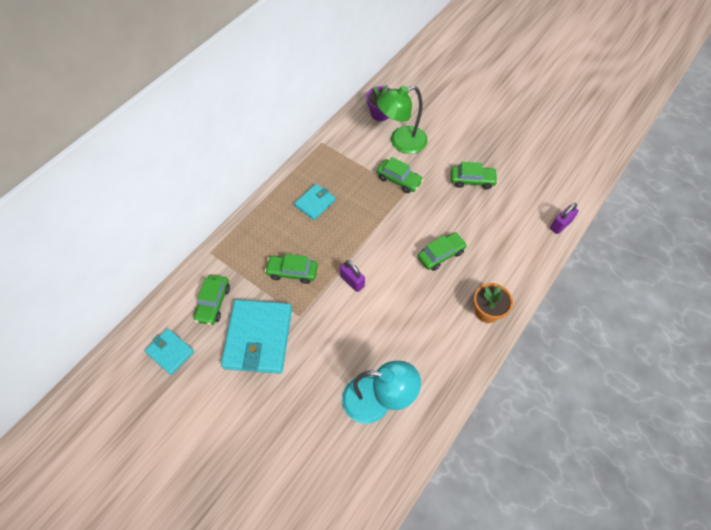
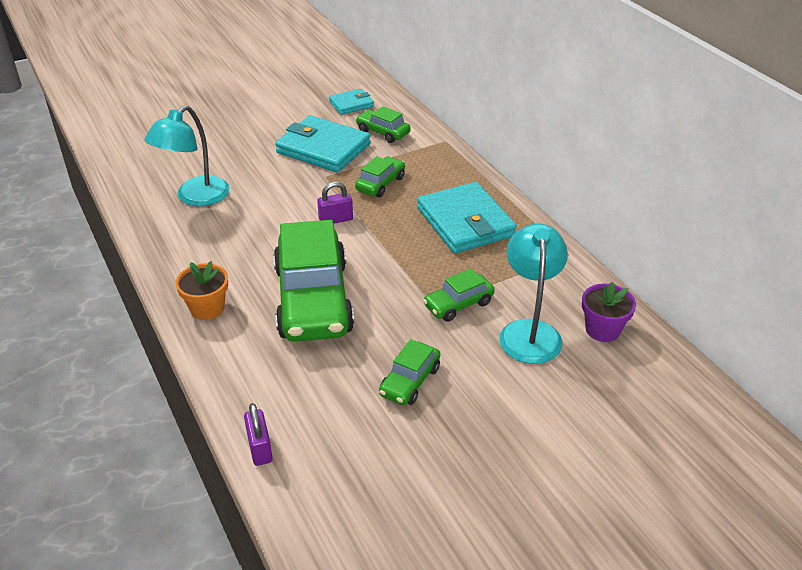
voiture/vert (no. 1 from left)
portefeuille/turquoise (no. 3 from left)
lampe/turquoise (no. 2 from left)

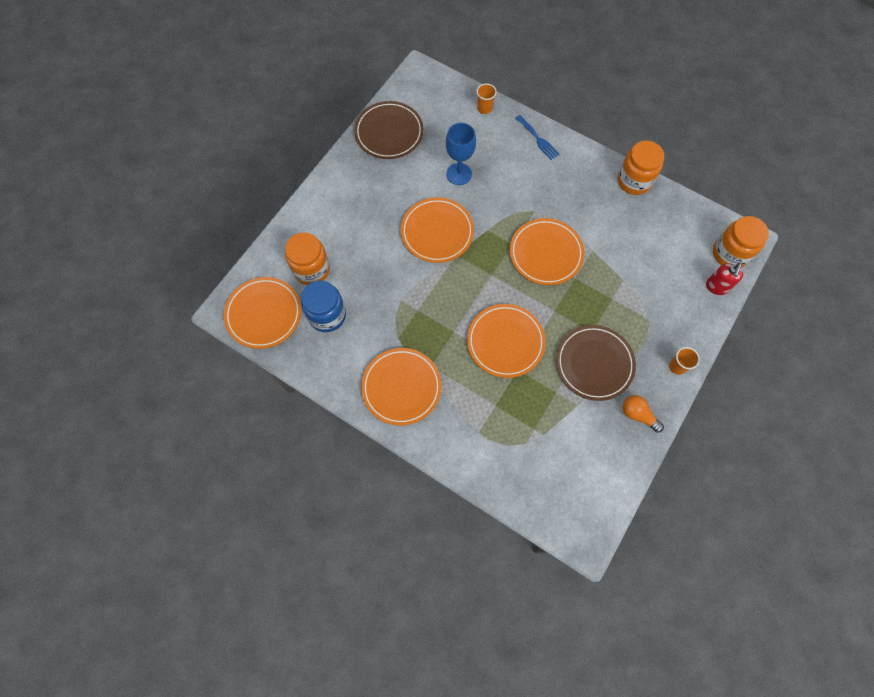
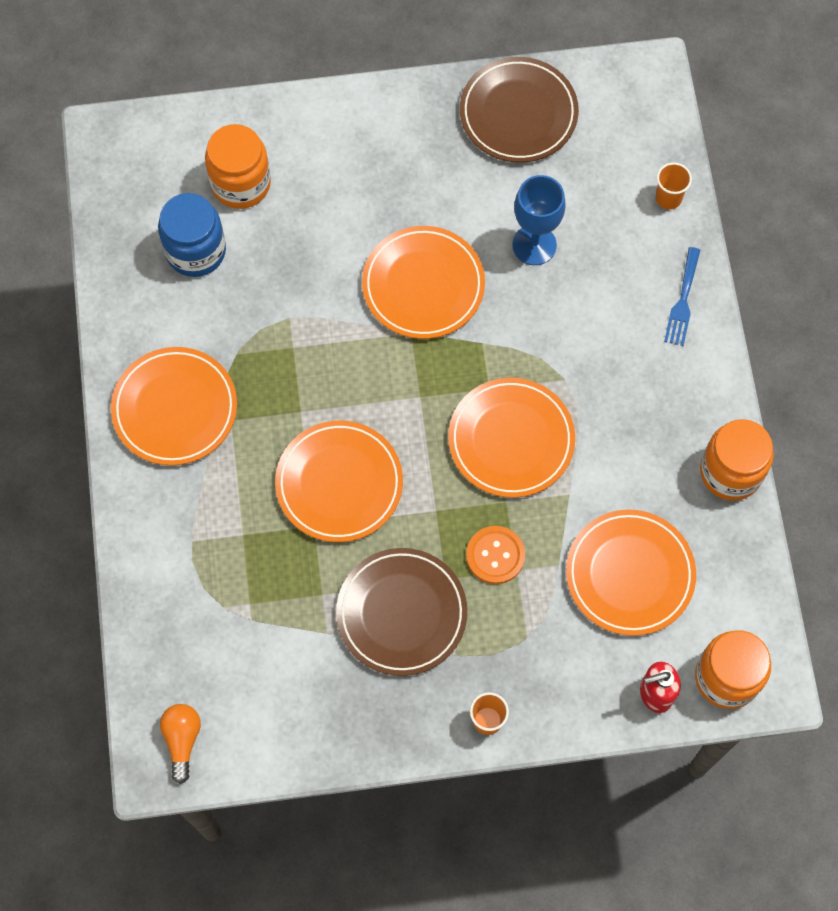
ampoule/orange
bouton/orange
assiette/orange (no. 5 from left)

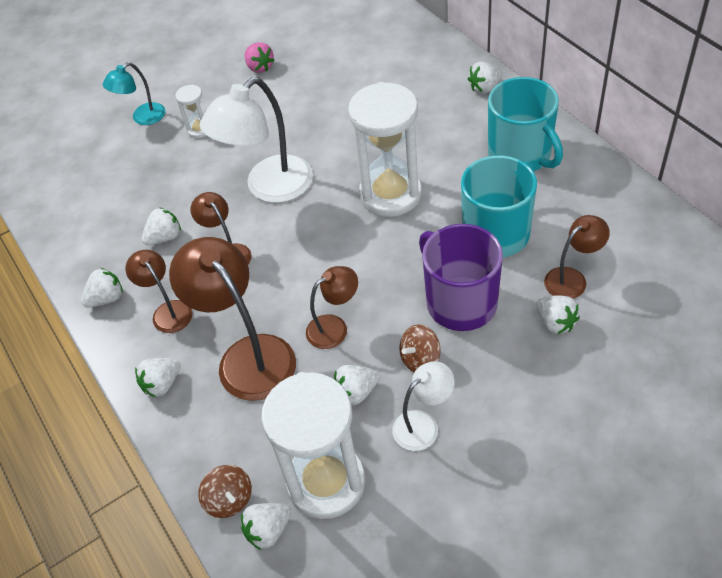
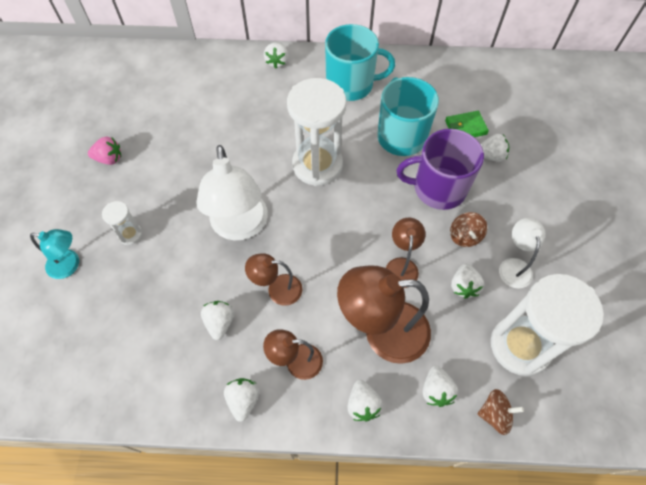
lampe/turquoise
fraise/blanc (no. 5 from left)
portefeuille/vert

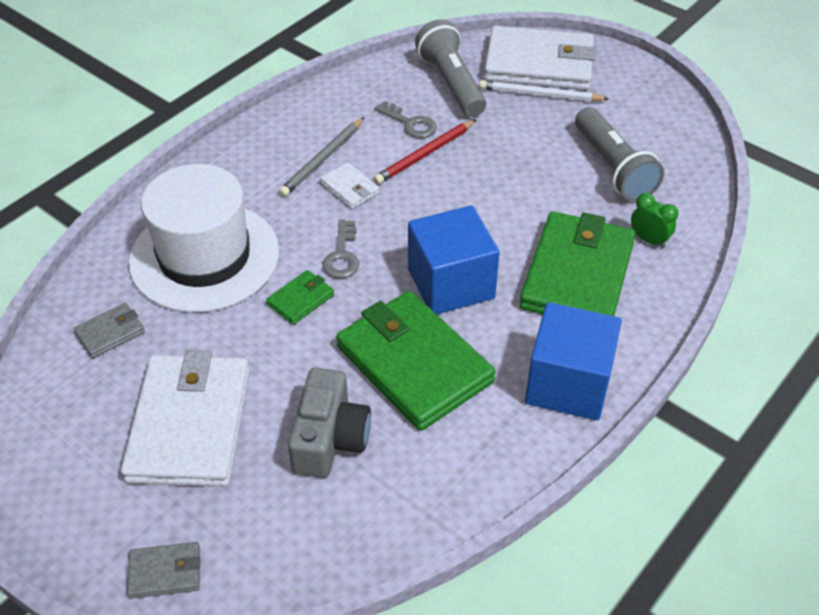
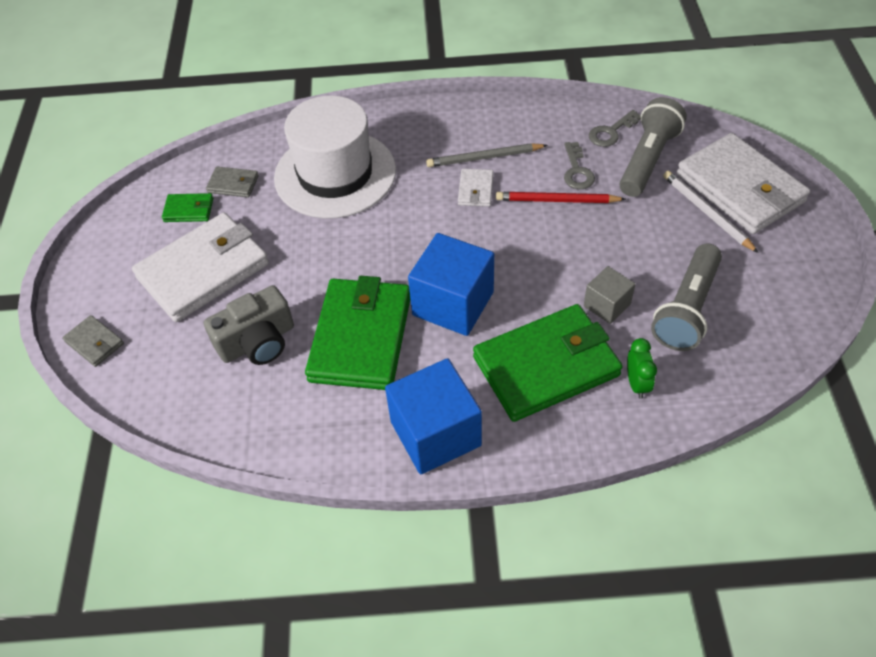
portefeuille/vert (no. 1 from left)
cube/gris
clé/gris (no. 2 from left)

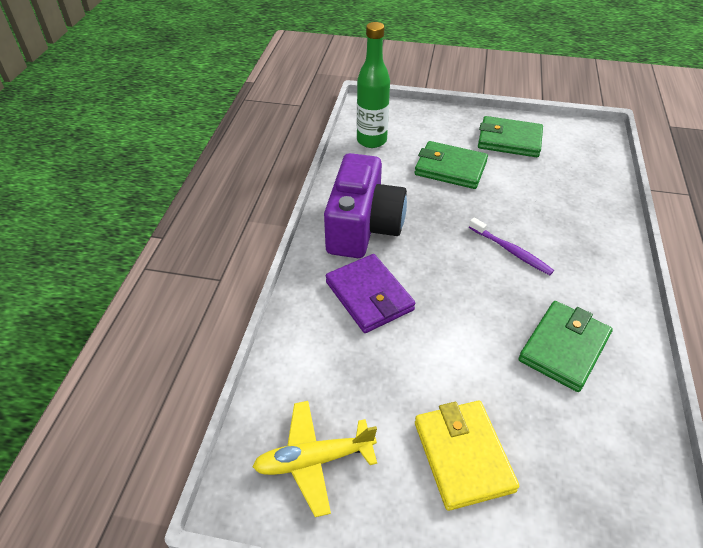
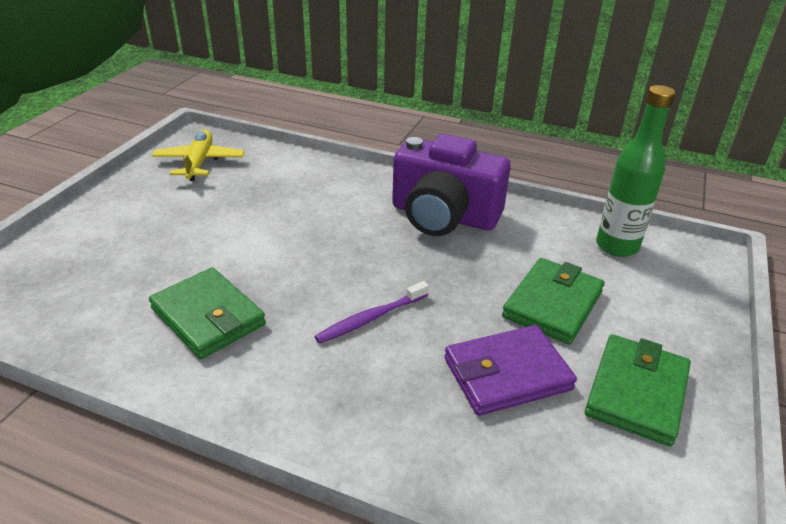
portefeuille/violet
portefeuille/jaune

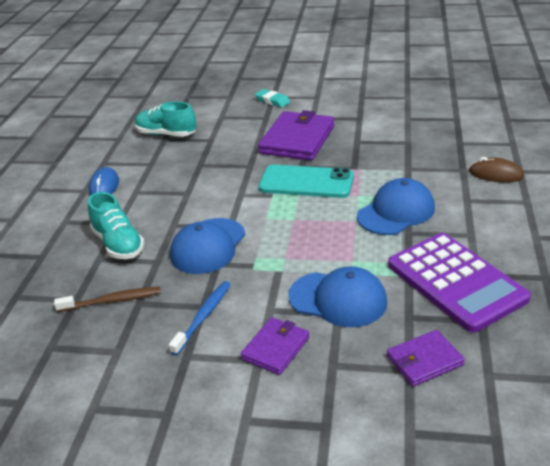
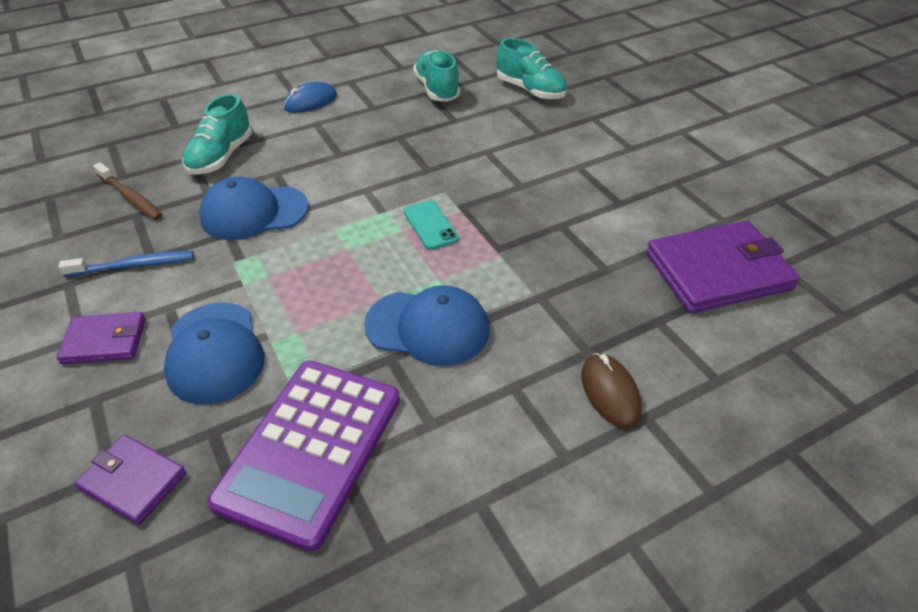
téléphone/turquoise
chaussure/turquoise (no. 3 from left)
portefeuille/violet (no. 3 from left)
gomme/turquoise

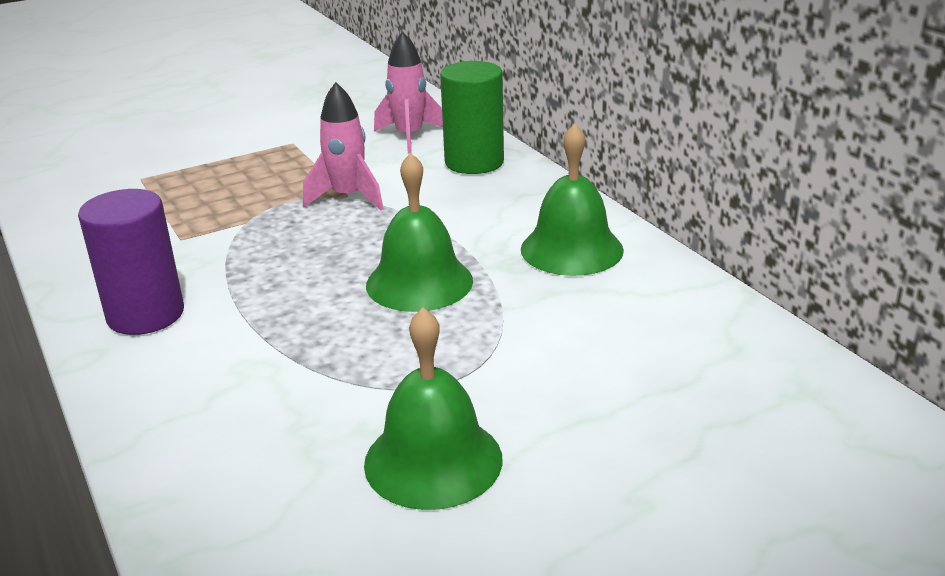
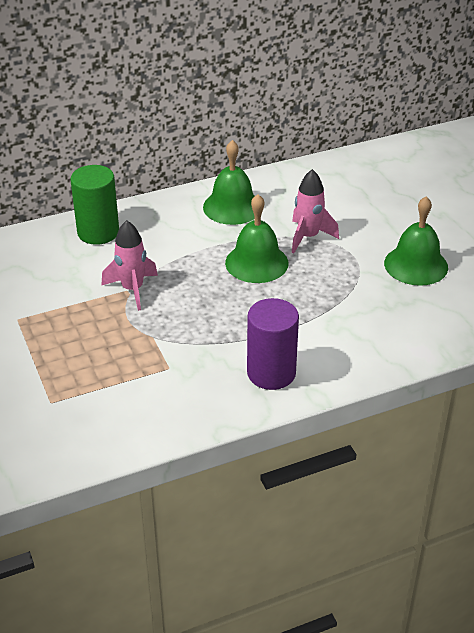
fusée/rose (no. 2 from left)

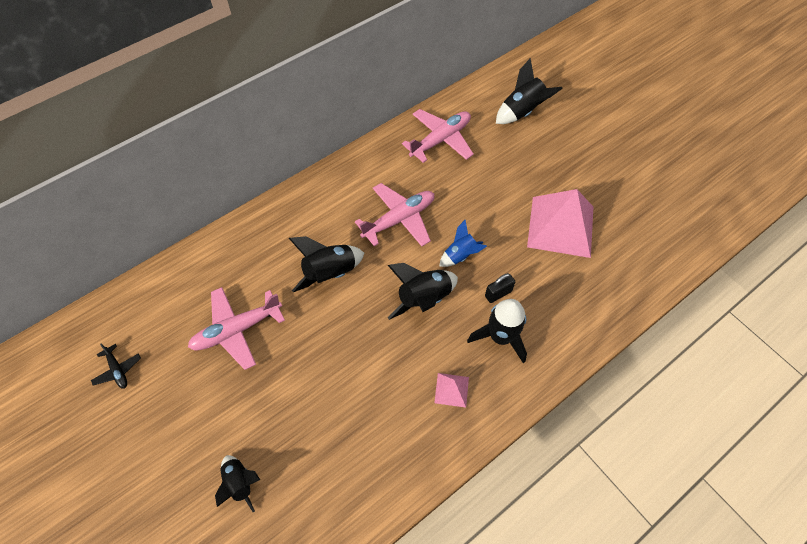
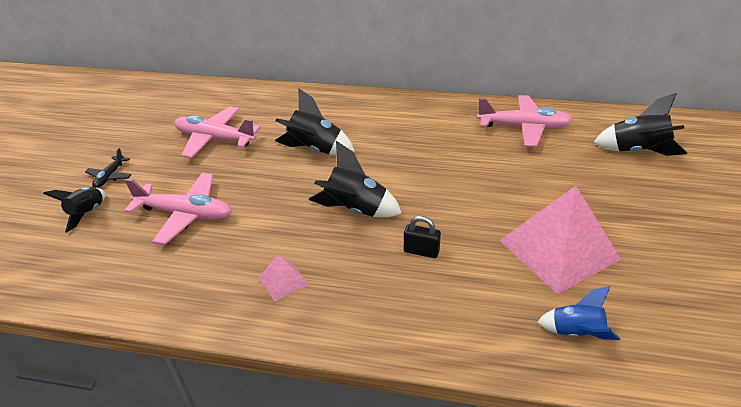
avion/noir
avion/rose (no. 1 from left)
fusée/bleu
fusée/noir (no. 4 from left in the first image)

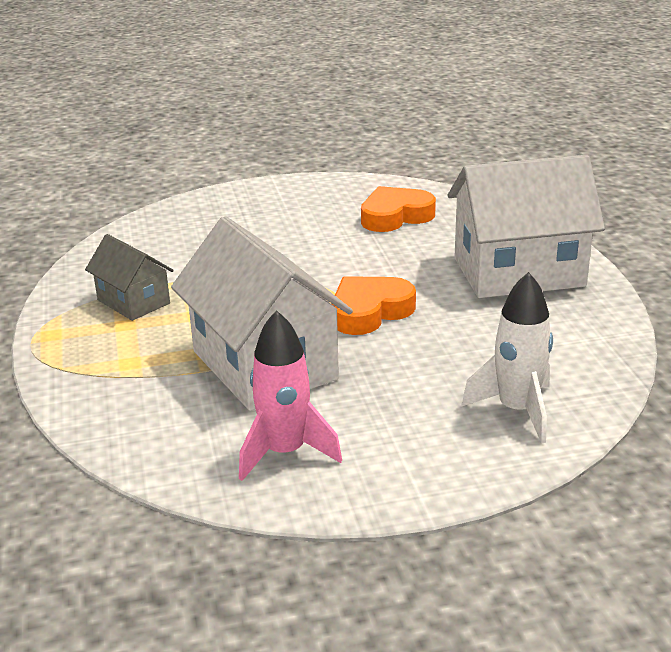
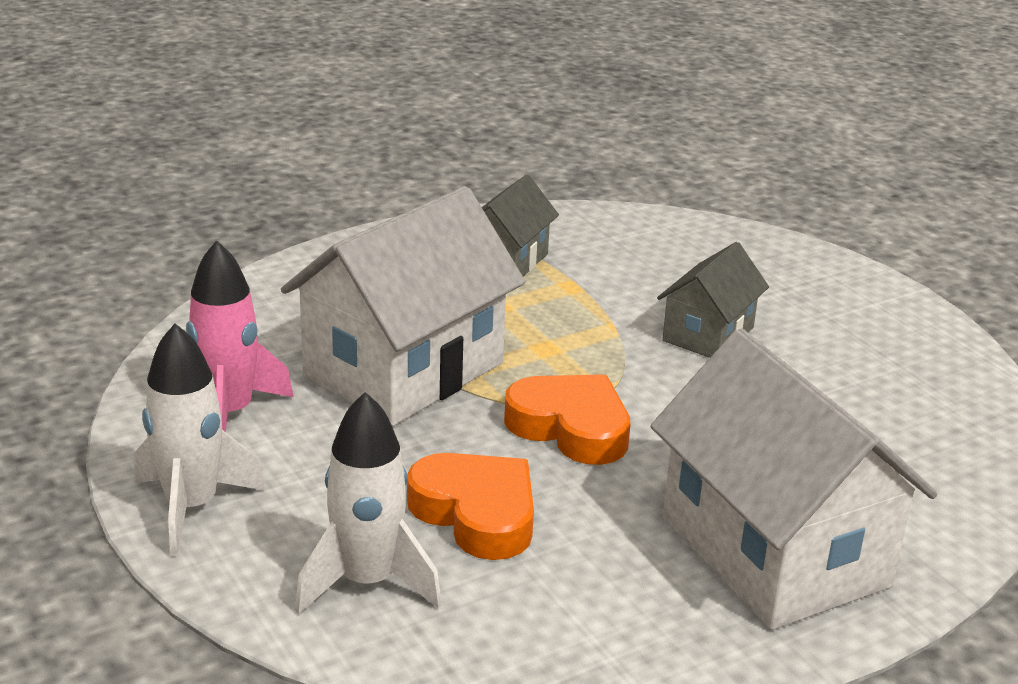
fusée/blanc (no. 1 from left)
cœur/orange (no. 1 from left)
maison/gris (no. 2 from left)

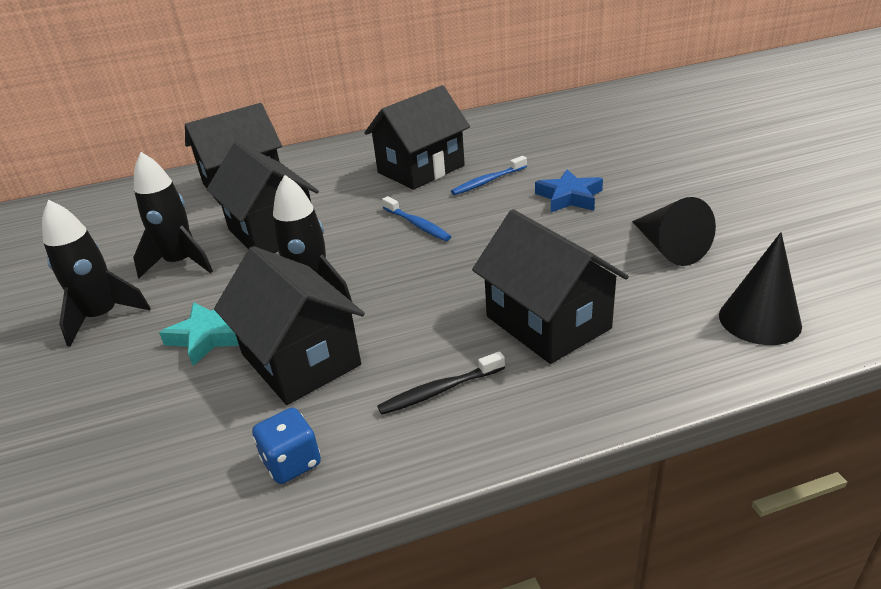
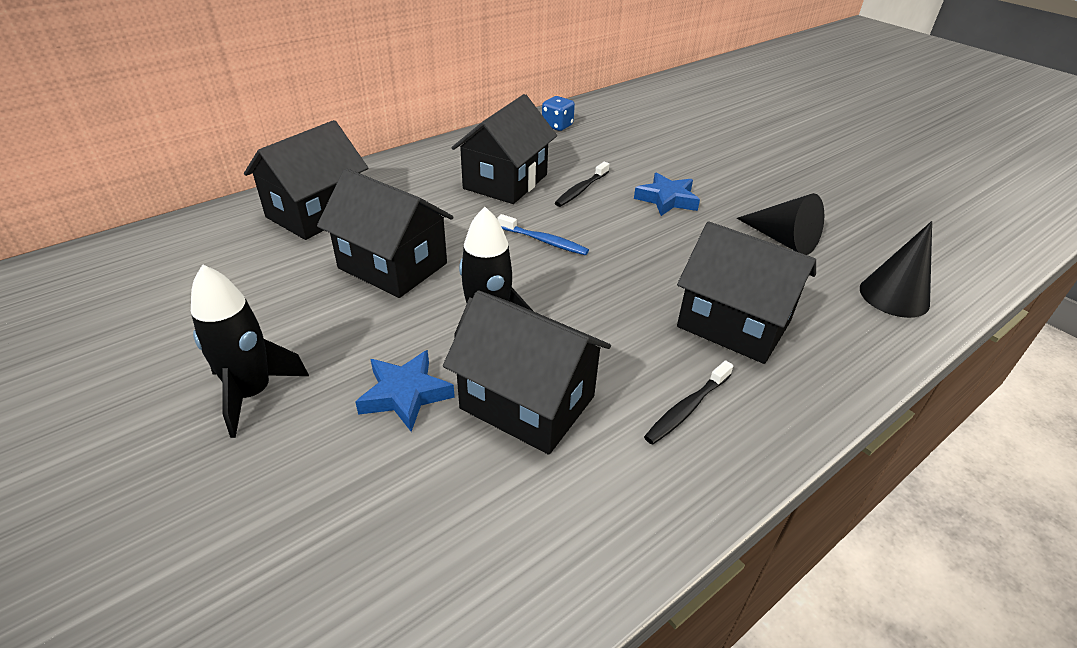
étoile/bleu (no. 1 from left)
dé/bleu
brosse à dents/noir (no. 1 from left)
fusée/noir (no. 2 from left in the first image)

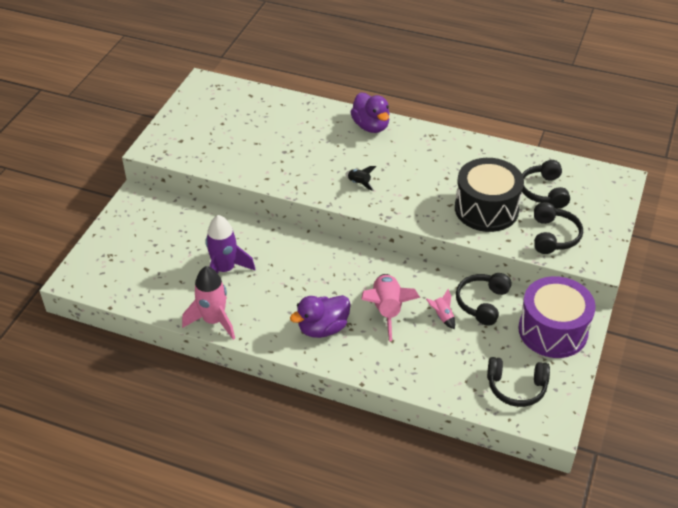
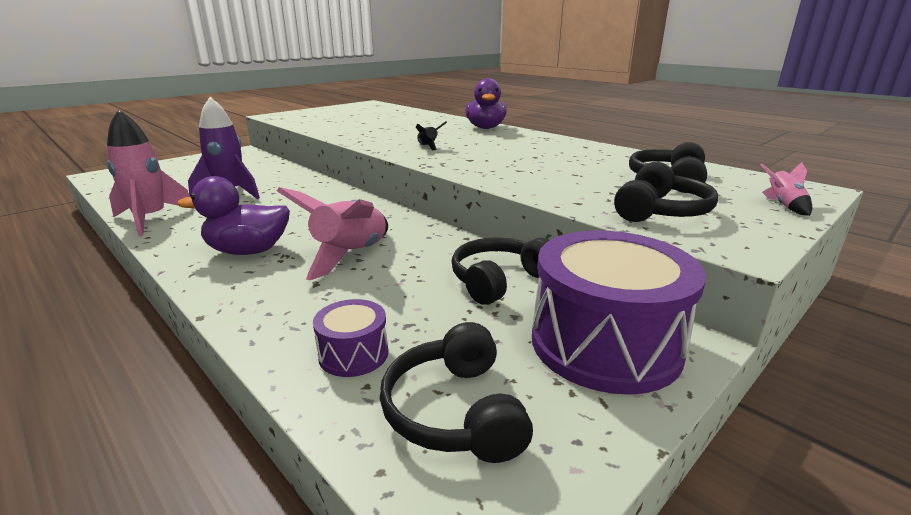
tambour/violet (no. 1 from left)
casque audio/noir (no. 1 from left)
fusée/rose (no. 3 from left)
tambour/noir

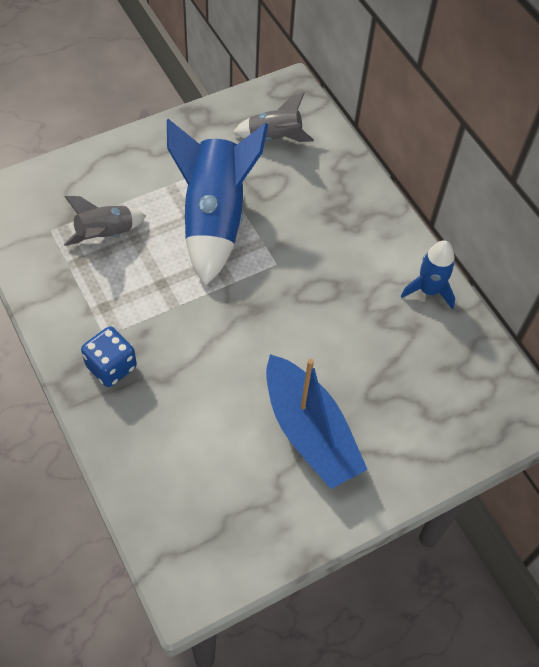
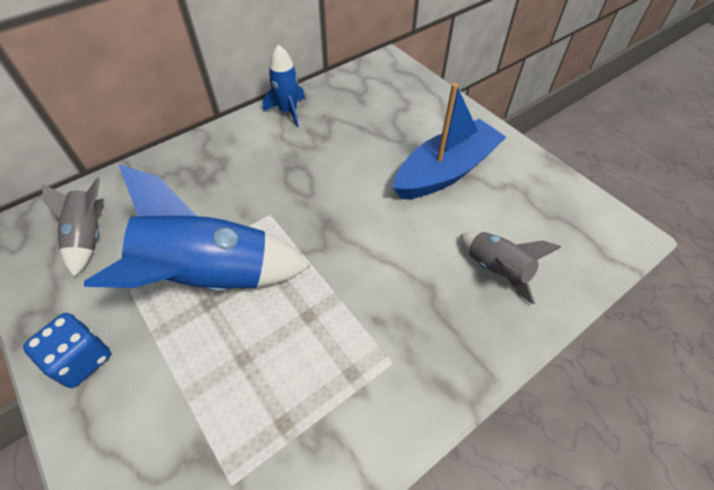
dé/bleu
fusée/gris (no. 2 from left)

